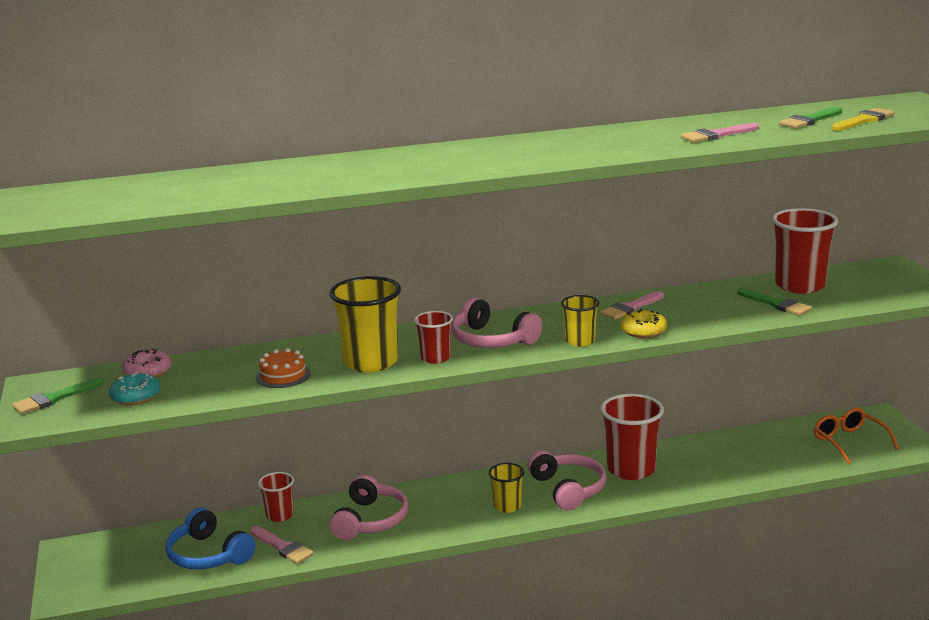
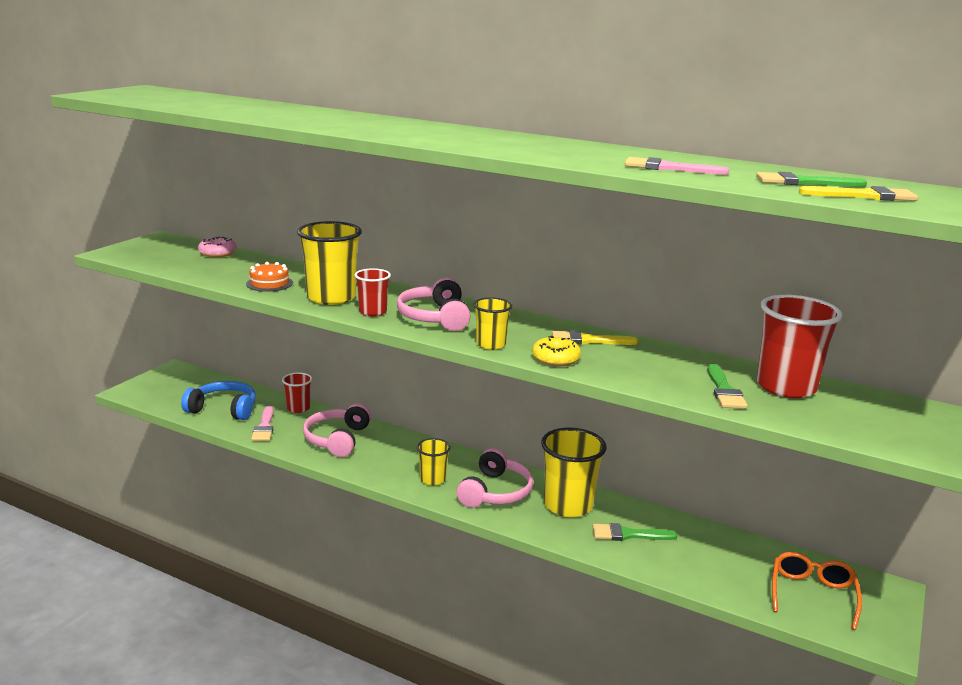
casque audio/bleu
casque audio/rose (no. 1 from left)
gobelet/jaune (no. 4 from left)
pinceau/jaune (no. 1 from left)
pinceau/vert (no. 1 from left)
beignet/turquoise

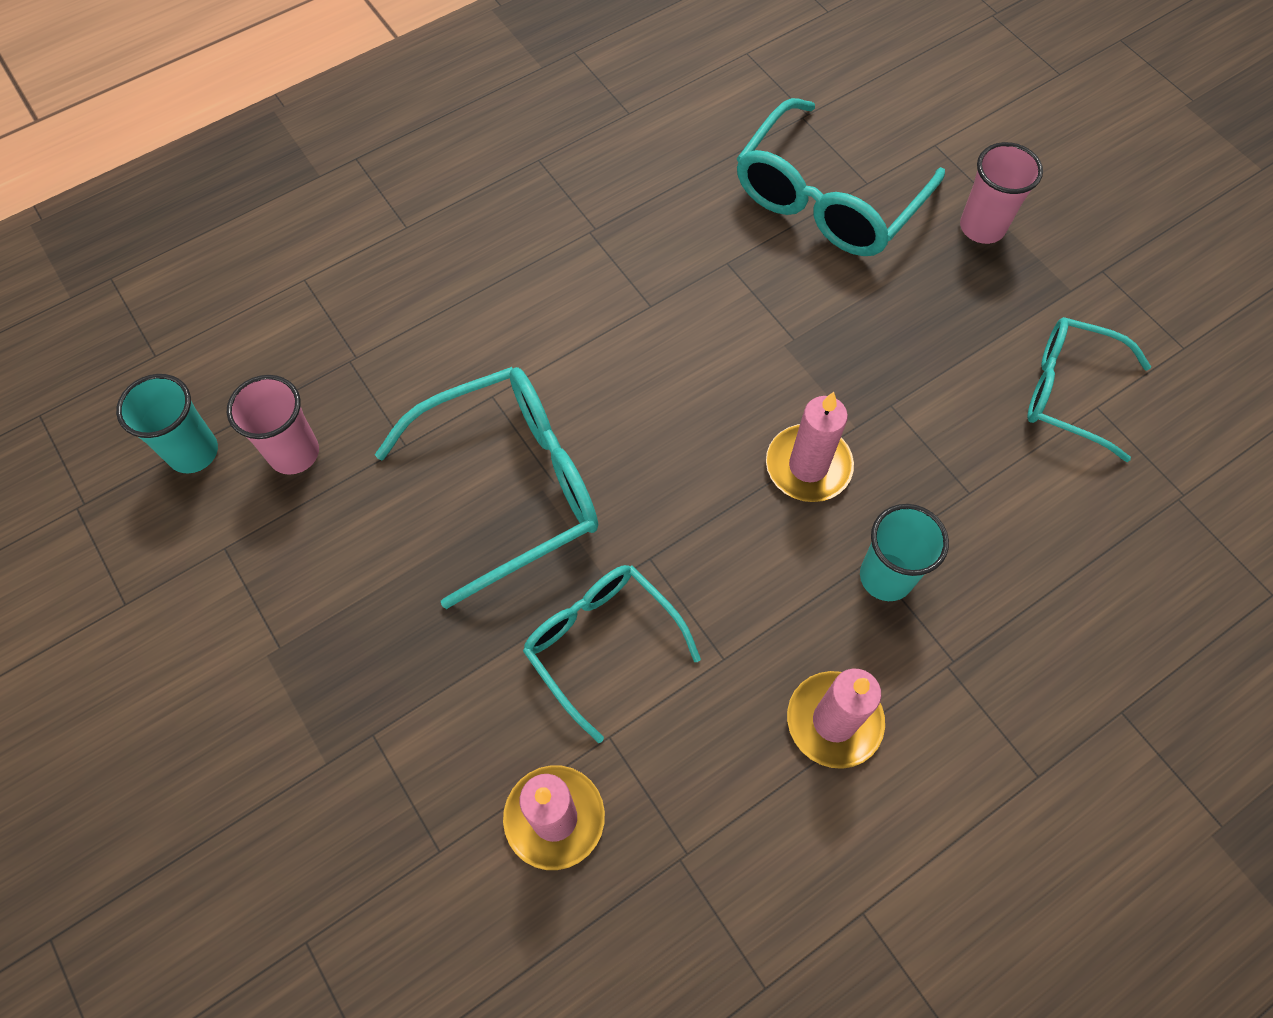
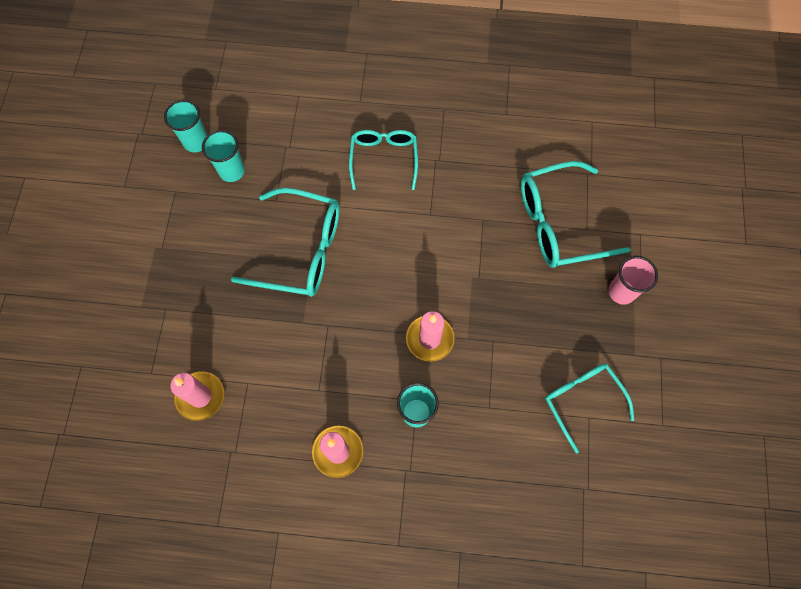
gobelet/turquoise (no. 2 from left)
lunettes/turquoise (no. 2 from left)

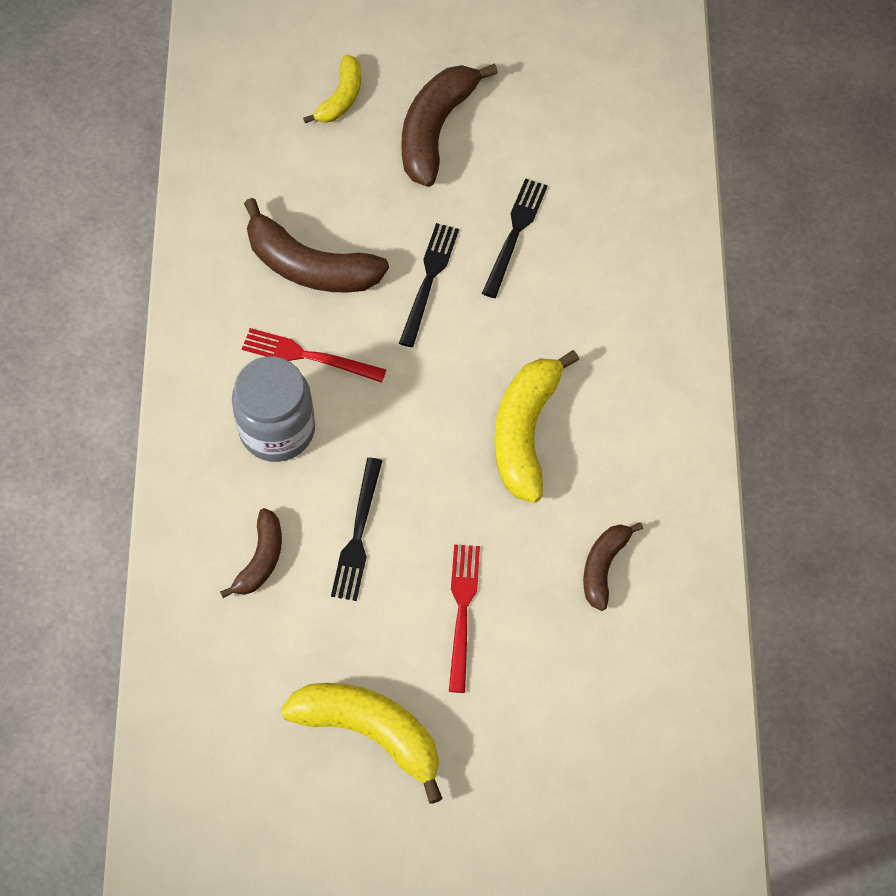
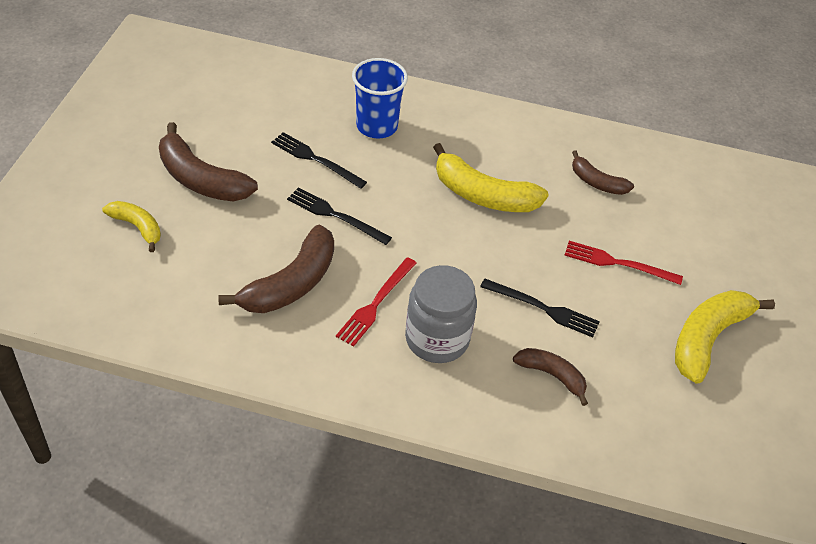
gobelet/bleu

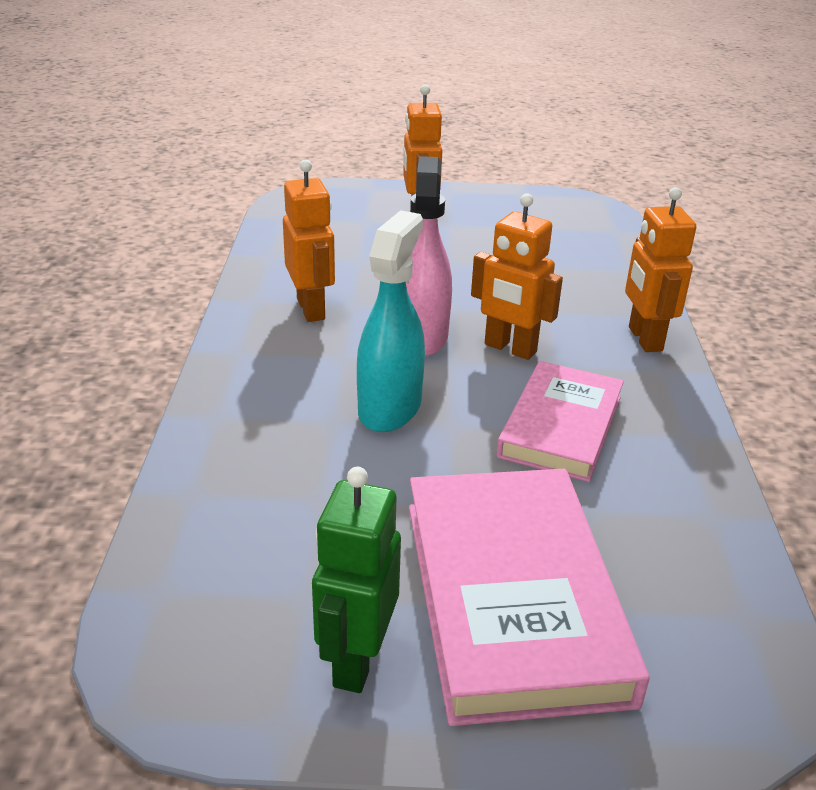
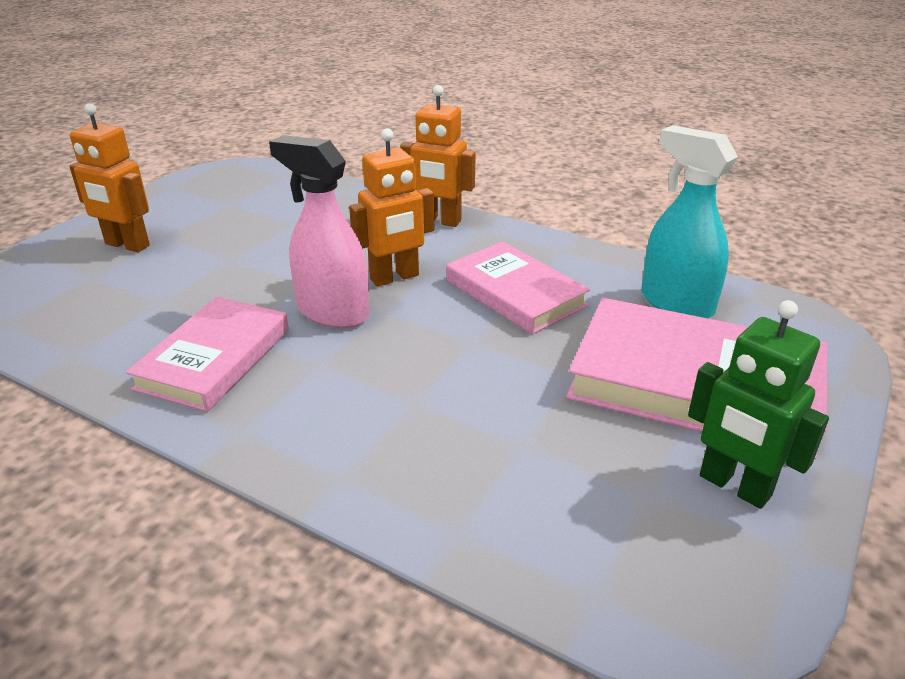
livre/rose (no. 1 from left)
vaporisateur/turquoise

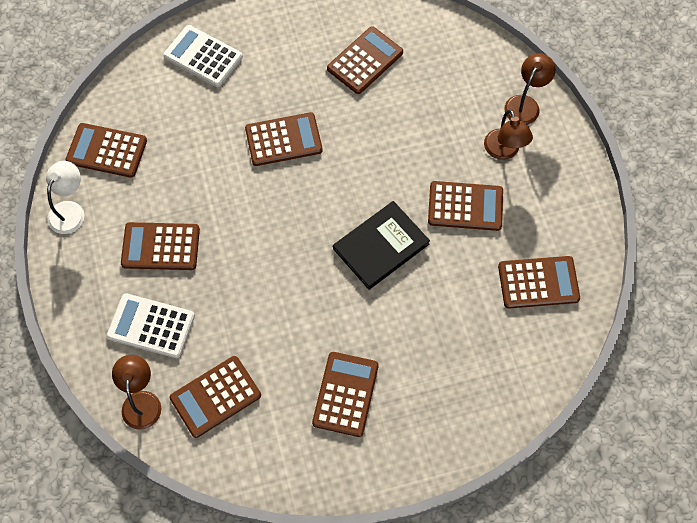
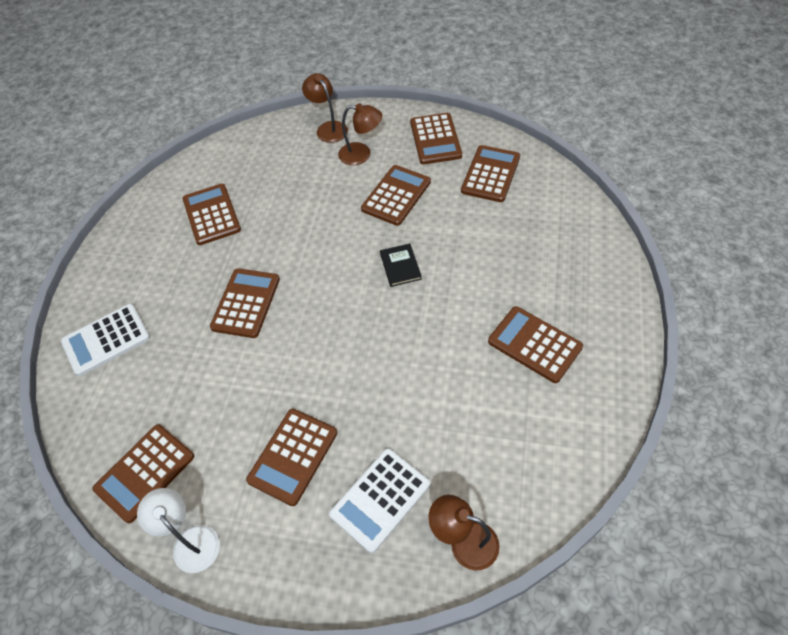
livre/noir
calculatrice/marron (no. 6 from left)

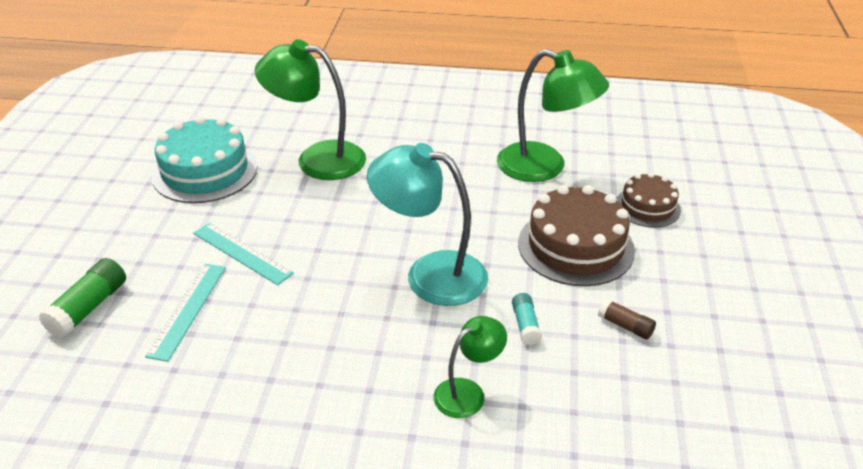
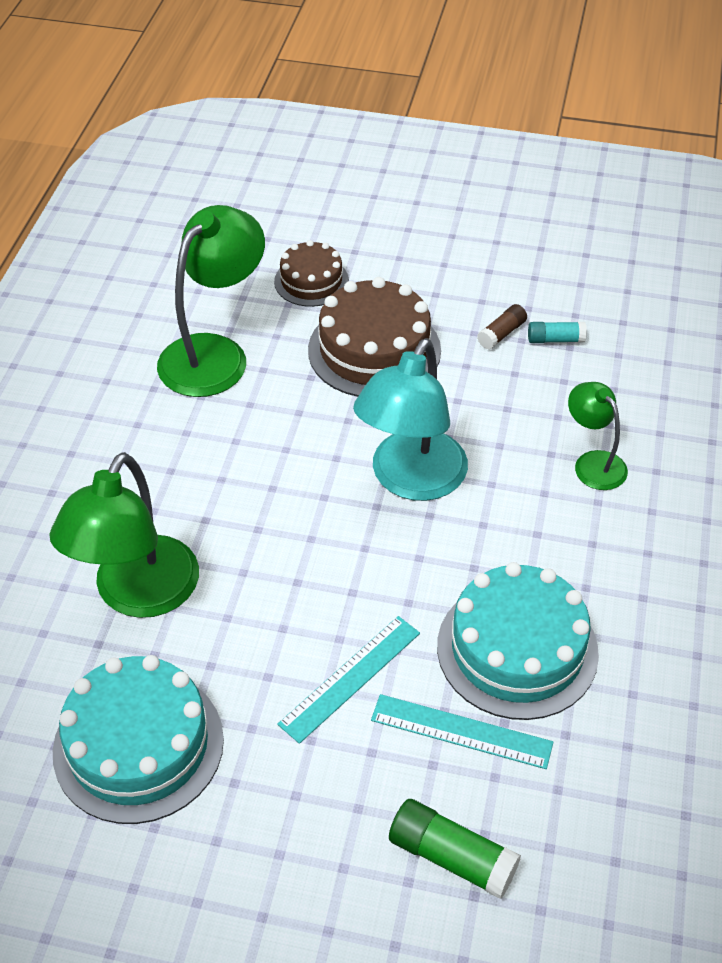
gâteau/turquoise (no. 2 from left)
bâton de colle/turquoise

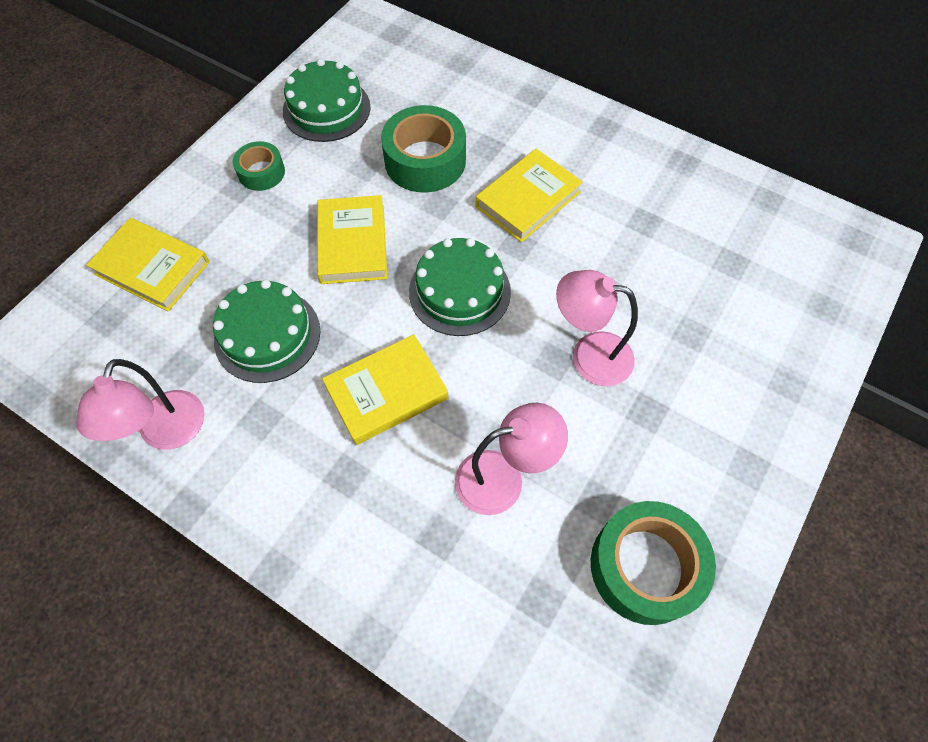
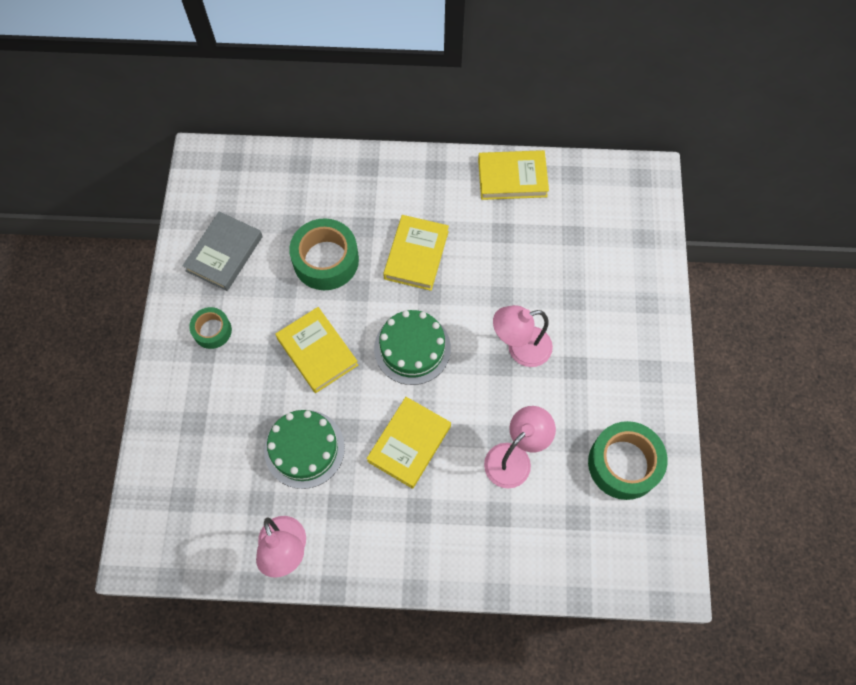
livre/gris
livre/jaune (no. 4 from left)

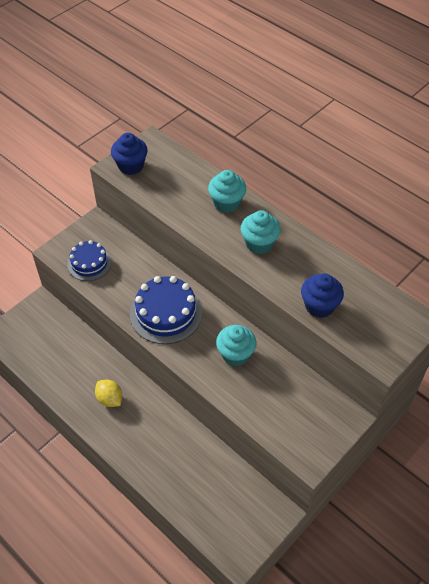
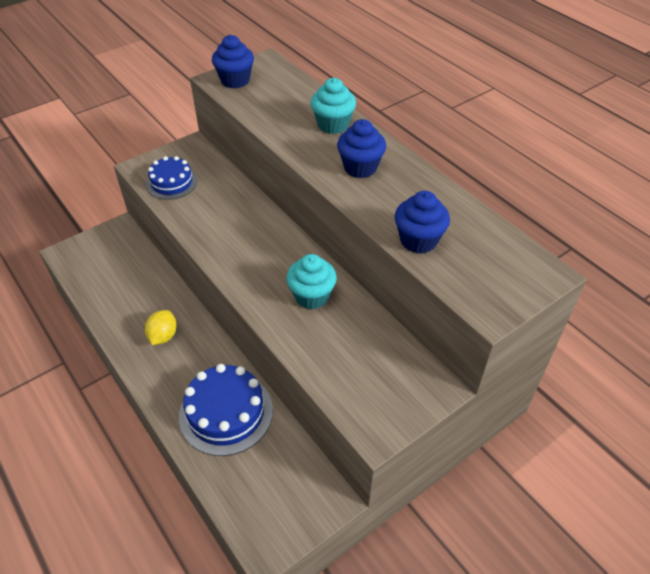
citron/jaune
gâteau/bleu (no. 2 from left)
muffin/bleu (no. 2 from left)

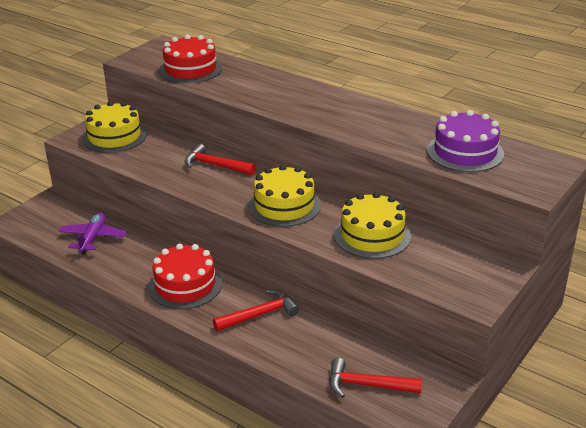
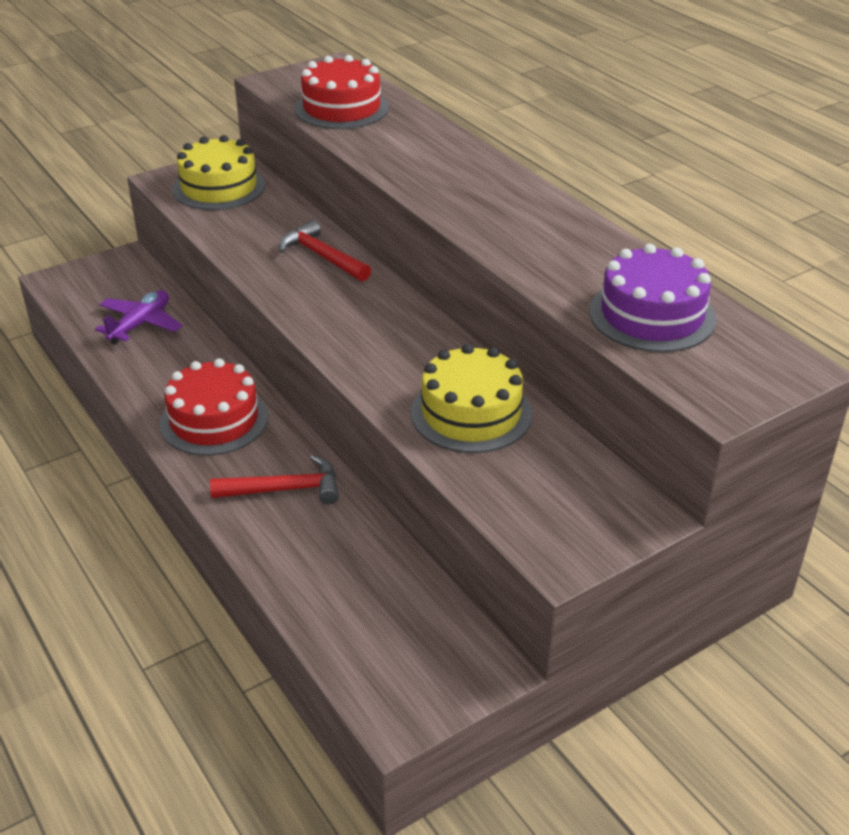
gâteau/jaune (no. 2 from left in the first image)
marteau/rouge (no. 3 from left in the first image)

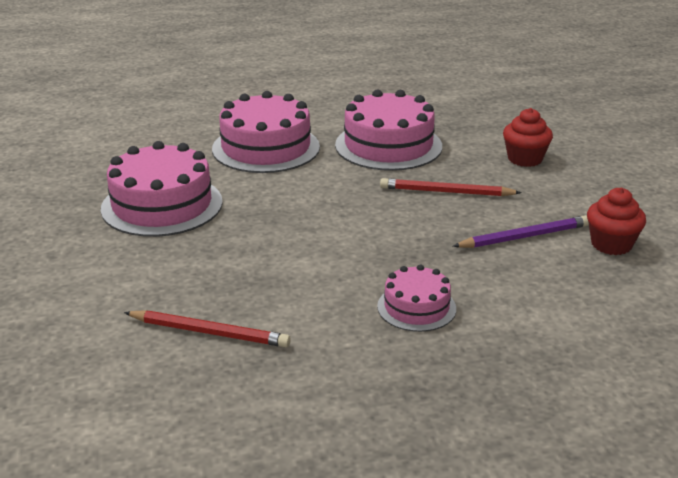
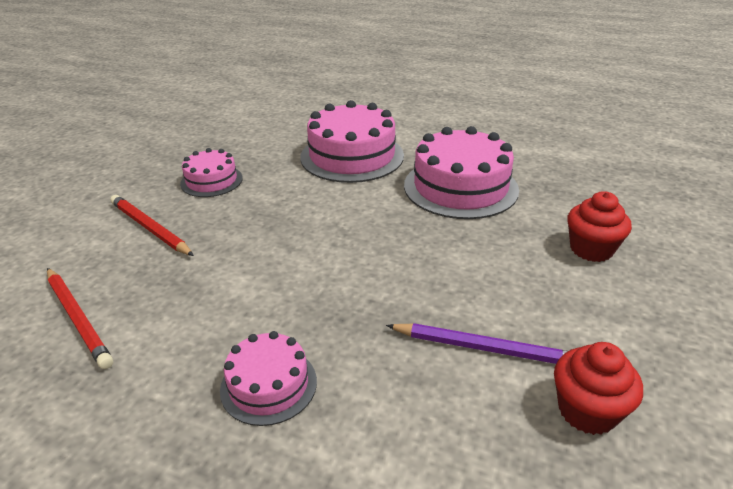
crayon/rouge (no. 2 from left)
gâteau/rose (no. 1 from left)

